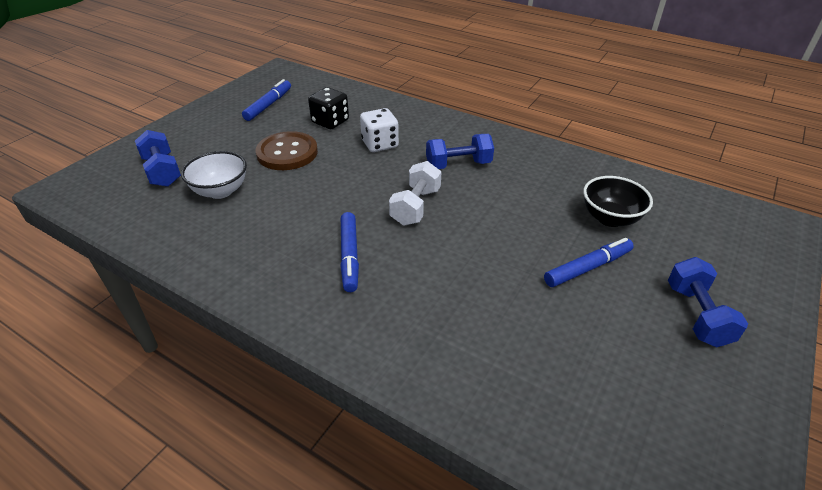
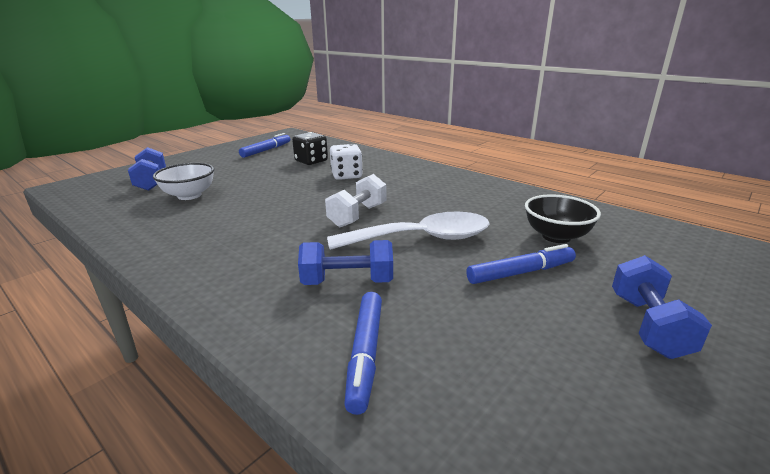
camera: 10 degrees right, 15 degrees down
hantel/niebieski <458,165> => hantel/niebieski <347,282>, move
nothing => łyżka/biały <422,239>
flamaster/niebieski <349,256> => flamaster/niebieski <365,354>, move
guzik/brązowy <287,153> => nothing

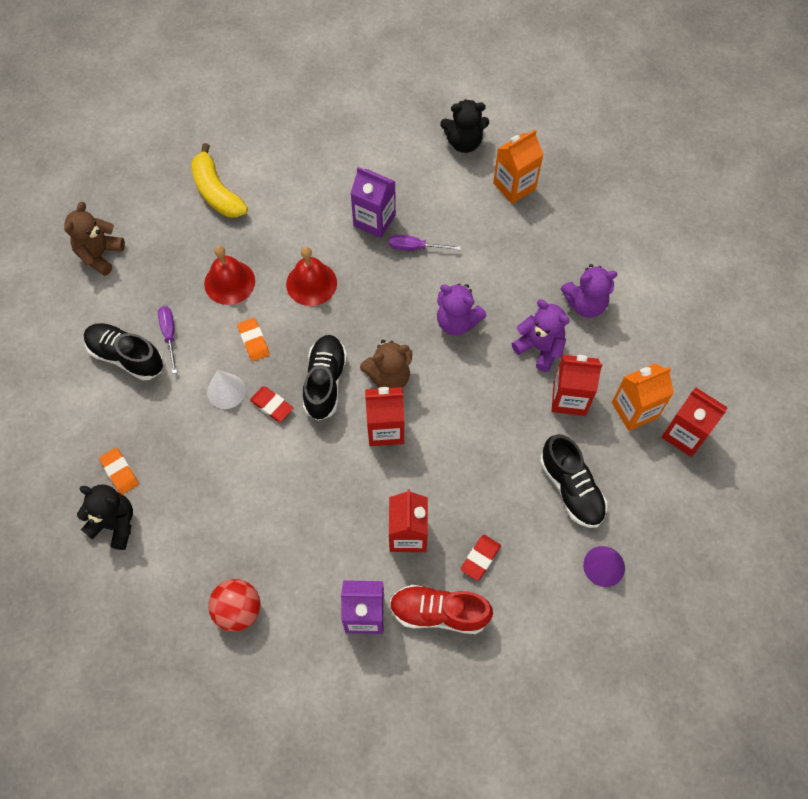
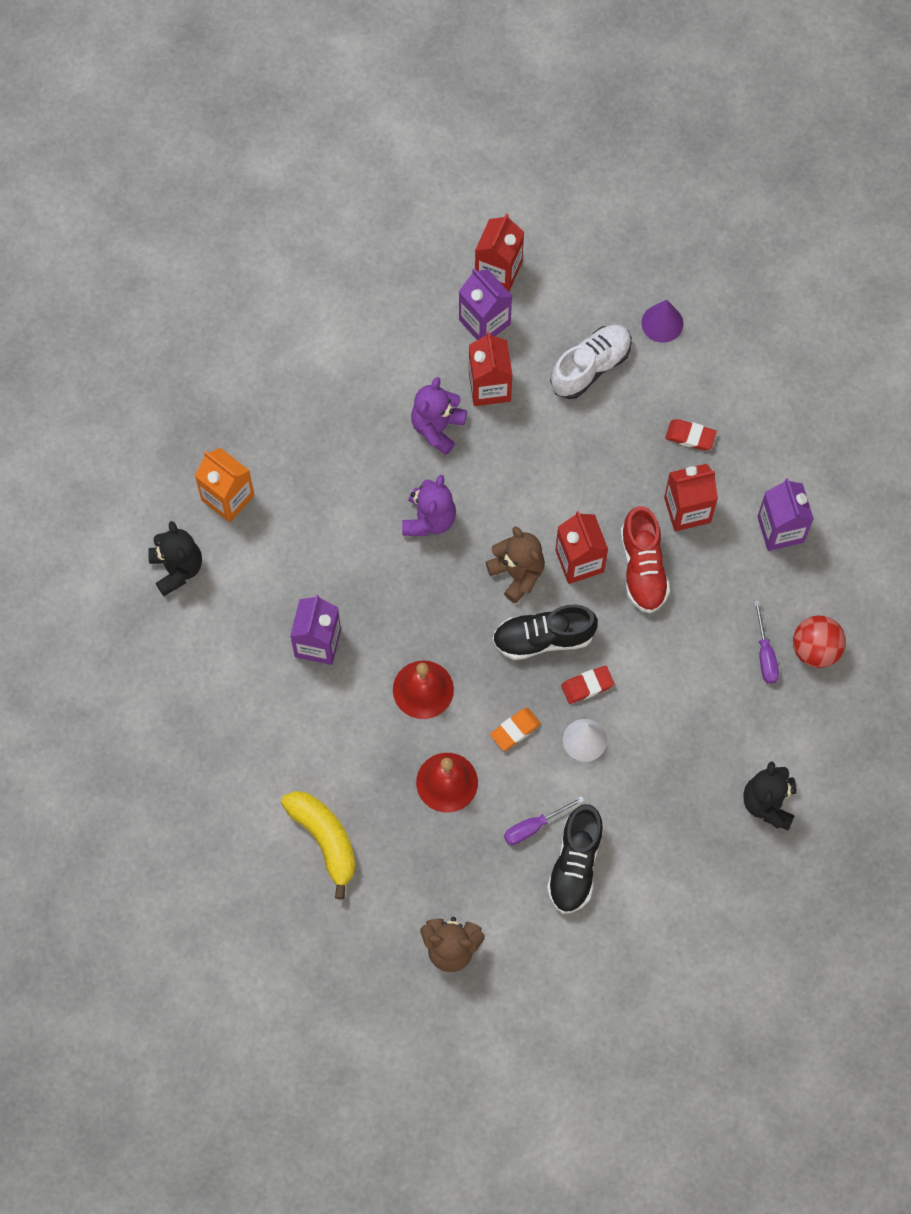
camera: 105 degrees left, 5 degrees up
banan/żółty <216,192> => banan/żółty <325,840>, 75 degrees counterclockwise
karton mleka/pomarańczowy <634,410> => karton mleka/fioletowy <484,322>
but/czarny <571,488> => but/biały <590,367>
gumka do mazania/czerwony <272,405> => gumka do mazania/czerwony <587,686>, 45 degrees clockwise
but/czerwony <439,612> => but/czerwony <643,568>, move
śrubokręt/fioletowy <415,247> => śrubokręt/fioletowy <765,654>, move
gumka do mazania/pomarańczowy <120,472> => nothing
miś/fioletowy <585,304> => nothing

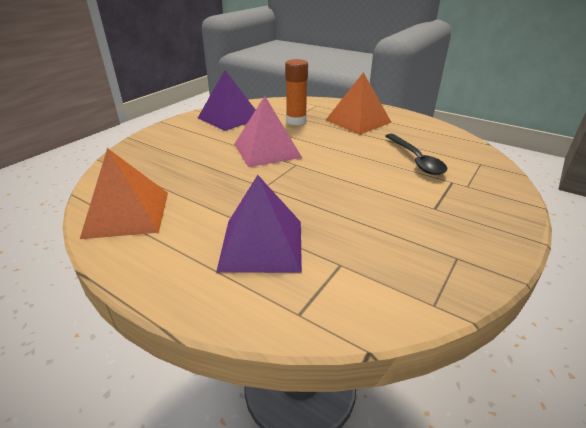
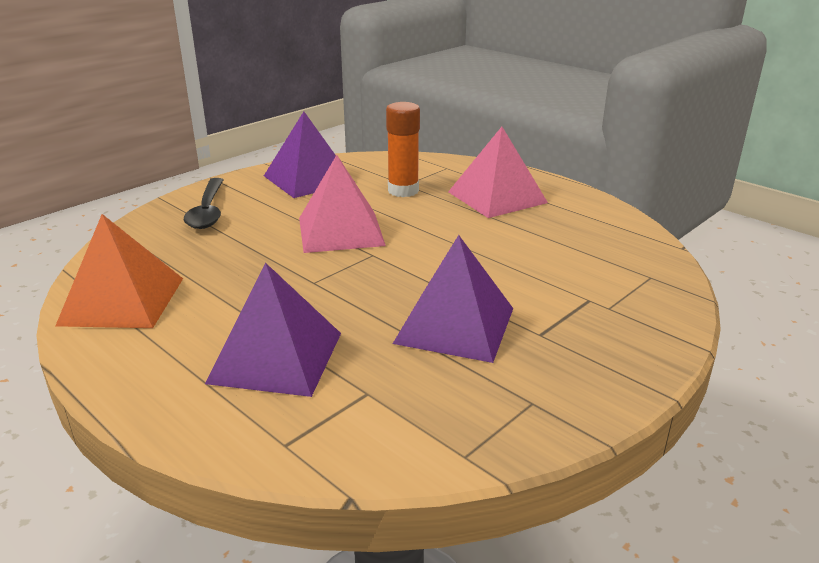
camera: 10 degrees right, 5 degrees down
łyżka/czarny <416,160> => łyżka/czarny <208,211>, move
nothing => piramida/fioletowy <455,325>
piramida/pomarańczowy <358,121> => piramida/różowy <497,197>

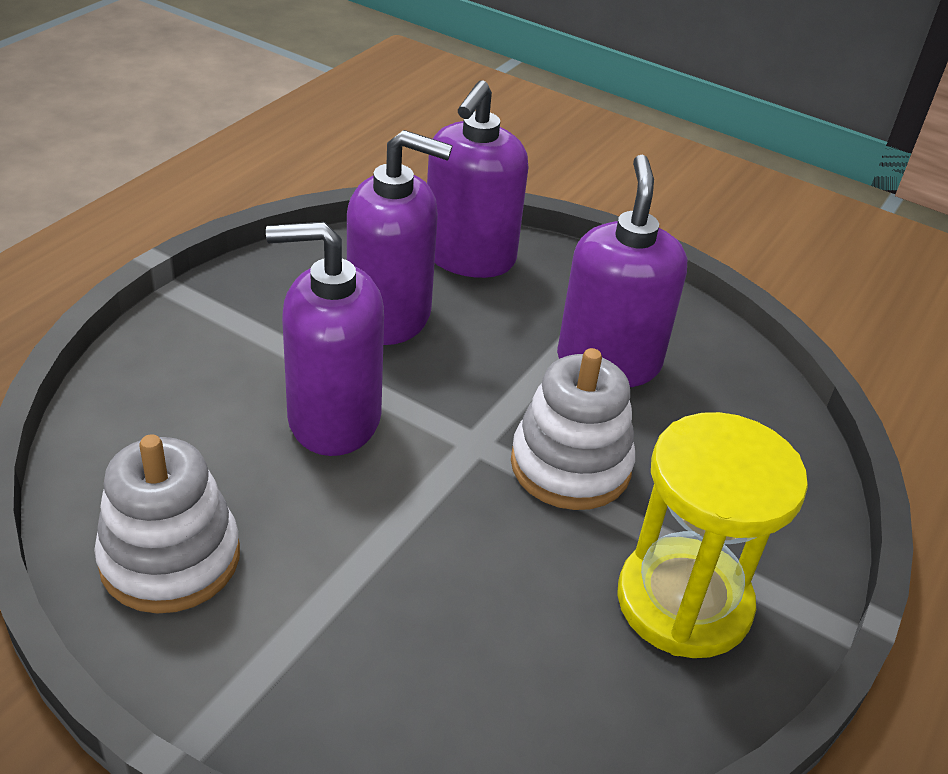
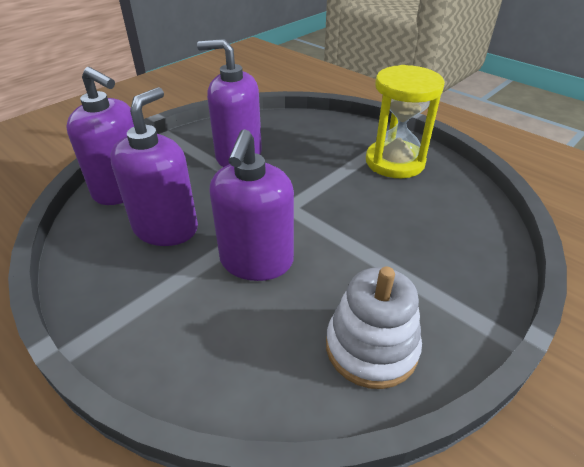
camera: 75 degrees left, 0 degrees up
zabawka nakładanka/biały <570,465> => nothing

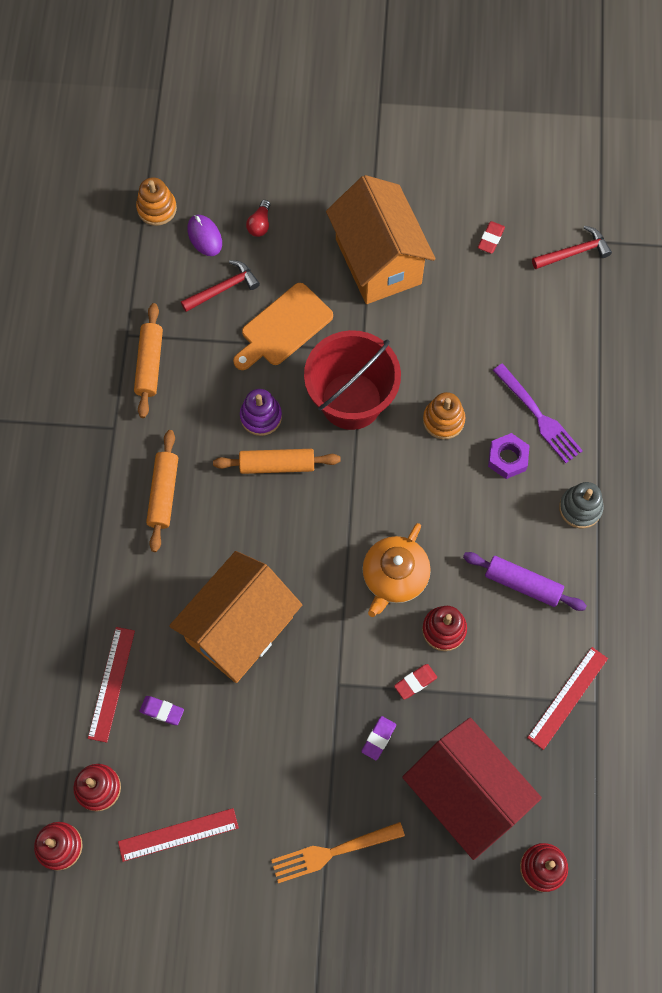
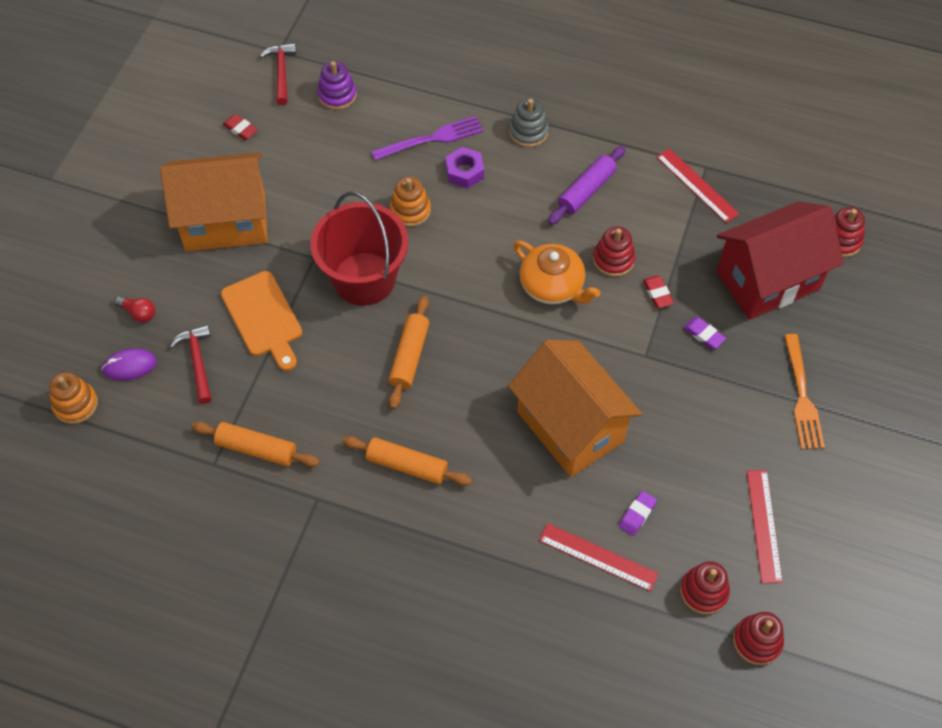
camera: 75 degrees left, 10 degrees down
zabawka nakładanka/fioletowy <261,416> => zabawka nakładanka/fioletowy <337,95>, move

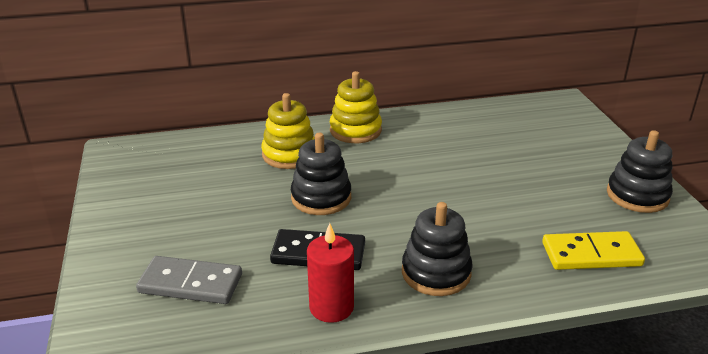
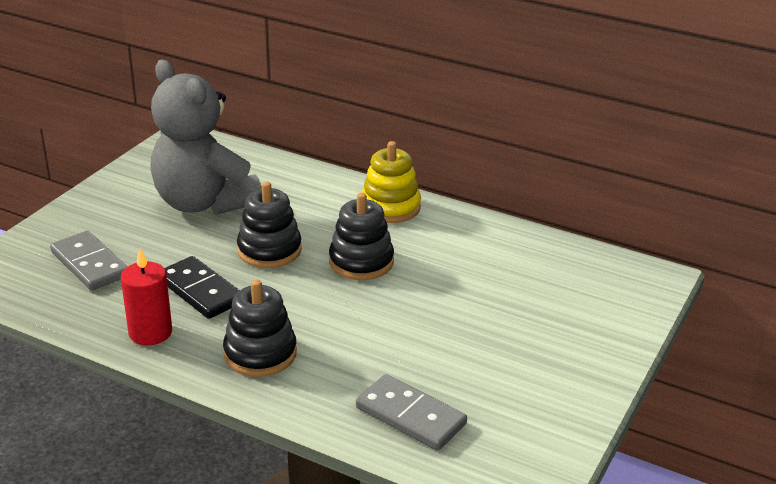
camera: 40 degrees right, 0 degrees up
nothing => miś/szary <204,203>
zabawka nakładanka/czarny <637,195> => zabawka nakładanka/czarny <361,262>, move
kostka domina/żółty <591,254> => kostka domina/szary <410,416>
zabawka nakładanka/żółty <289,154> => nothing

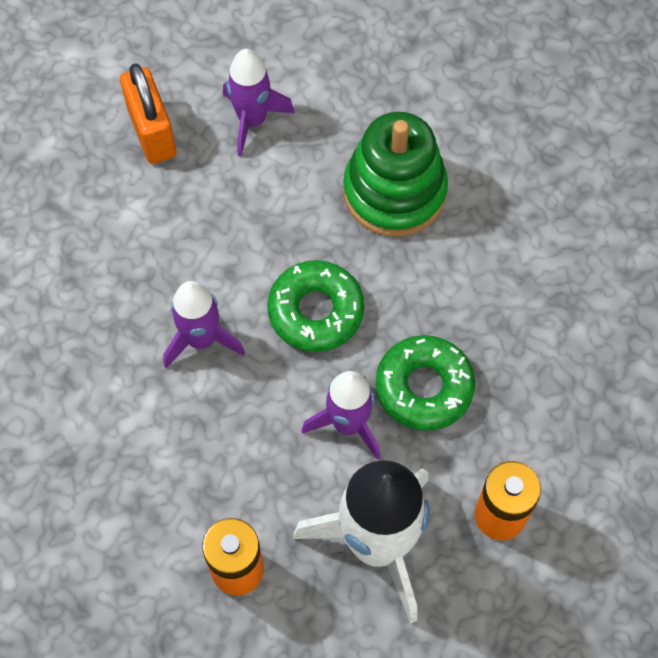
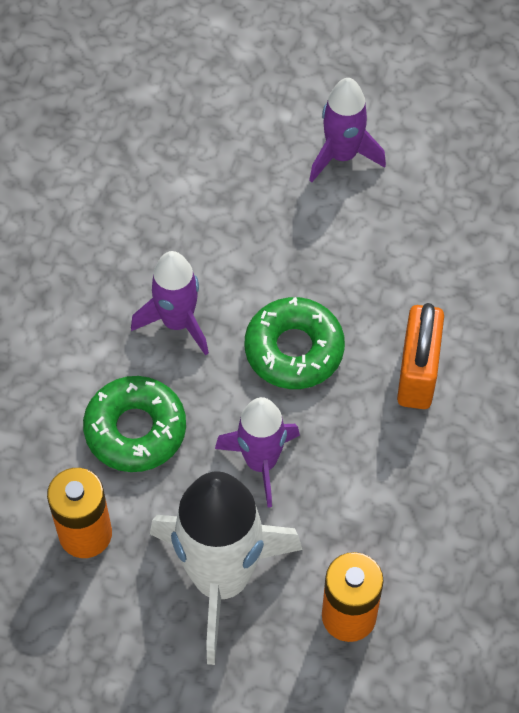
camera: 30 degrees right, 5 degrees down
donut/zielony <424,387> => donut/zielony <135,430>, move
kłódka/pomarańczowy <152,132> => kłódka/pomarańczowy <417,373>, move
zabawka nakładanka/zielony <394,191> => nothing

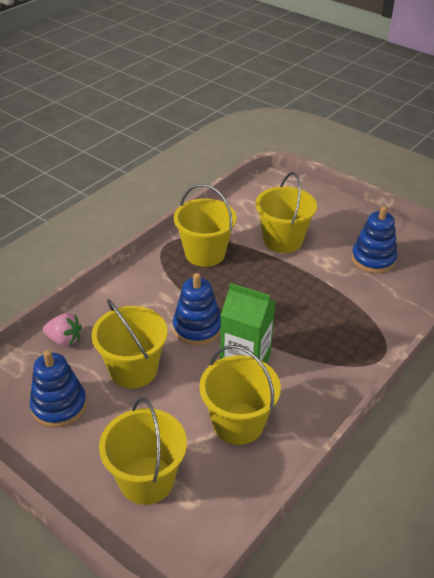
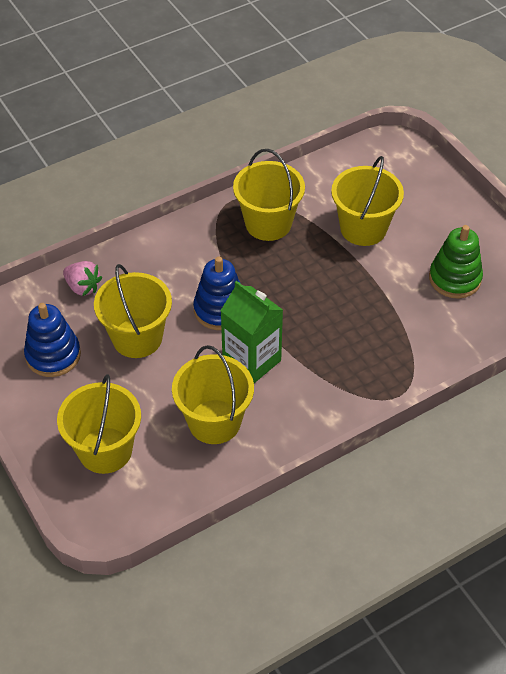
camera: 20 degrees right, 10 degrees up
zabawka nakładanka/niebieski <373,259> => zabawka nakładanka/zielony <454,278>

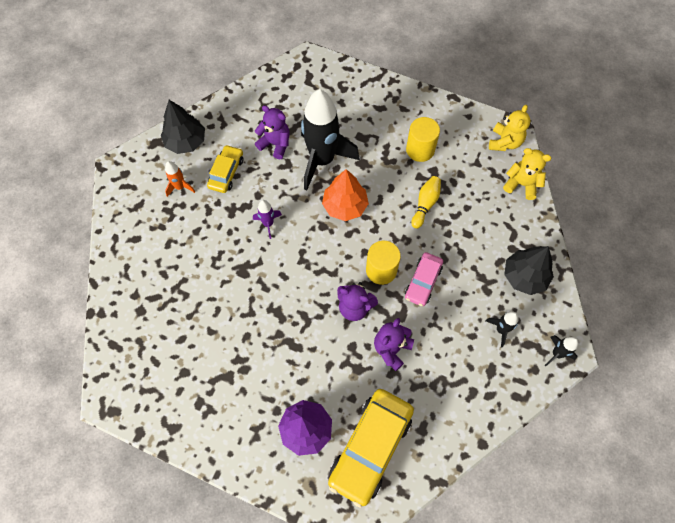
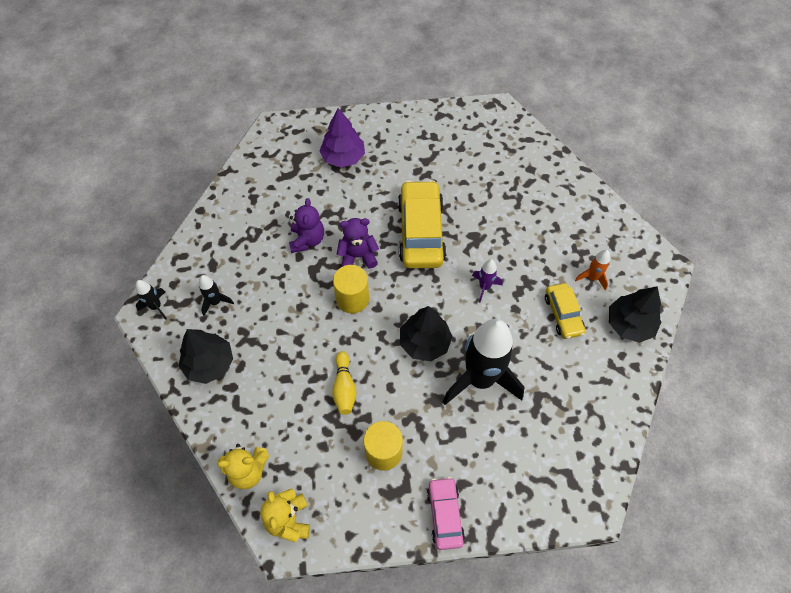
camera: 150 degrees right, 5 degrees down
samochód/żółty <370,447> => samochód/żółty <421,231>, move
drzewko/pomarańczowy <345,206> => drzewko/czarny <424,342>
samochód/różowy <423,282> => samochód/różowy <445,515>, move
miś/fioletowy <275,144> => nothing

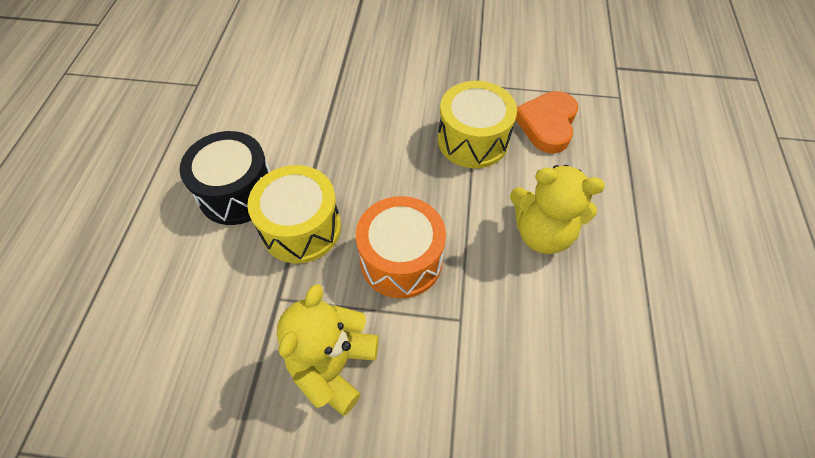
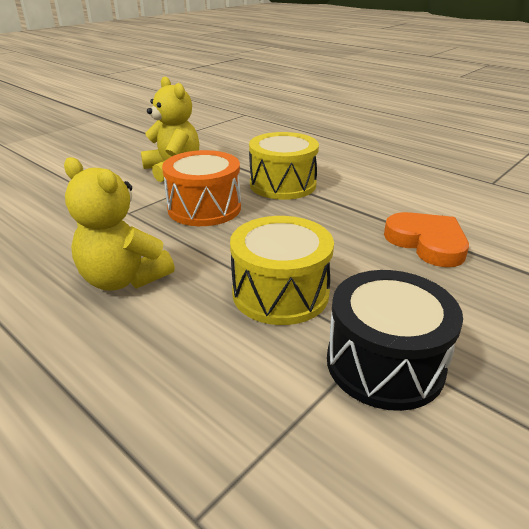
camera: 125 degrees right, 25 degrees down
miś/żółty <542,233> => miś/żółty <123,279>, 105 degrees counterclockwise
bęben/czarny <237,192> => bęben/czarny <384,363>, move
serce/pomarańczowy <547,124> => serce/pomarańczowy <427,243>, move

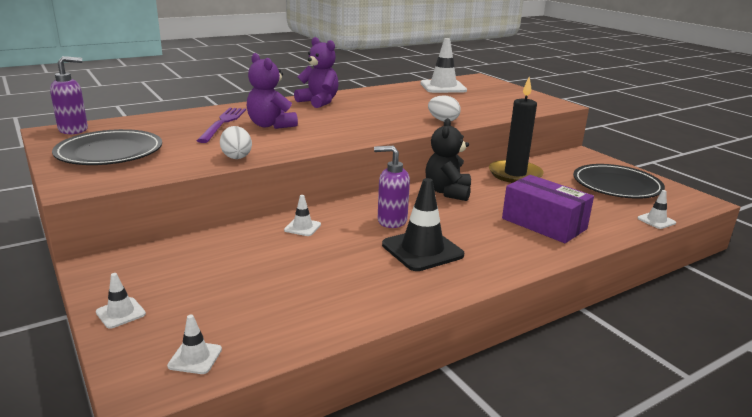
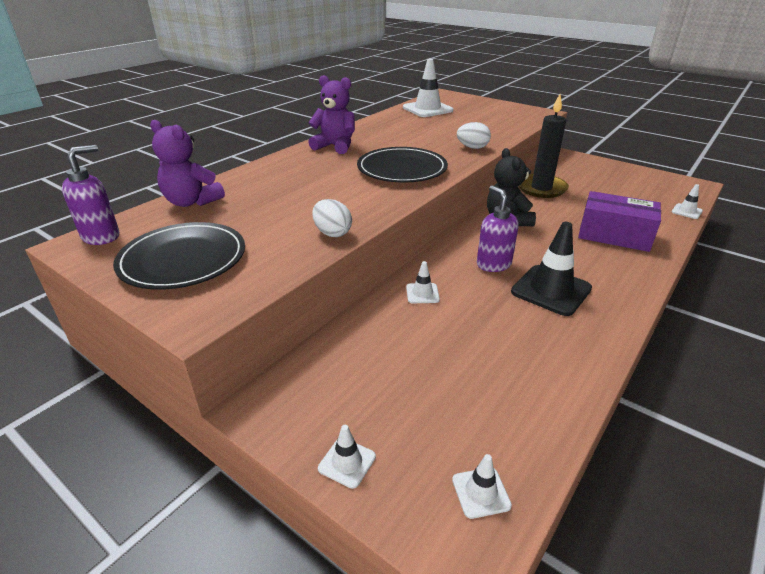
camera: 20 degrees left, 10 degrees up
miś/fioletowy <270,125> => miś/fioletowy <192,202>, move
talerz/czarny <616,185> => talerz/czarny <402,169>, move
dozownik mydła/fioletowy <391,221> => dozownik mydła/fioletowy <493,264>, 75 degrees clockwise
widelec/fioletowy <223,123> => nothing

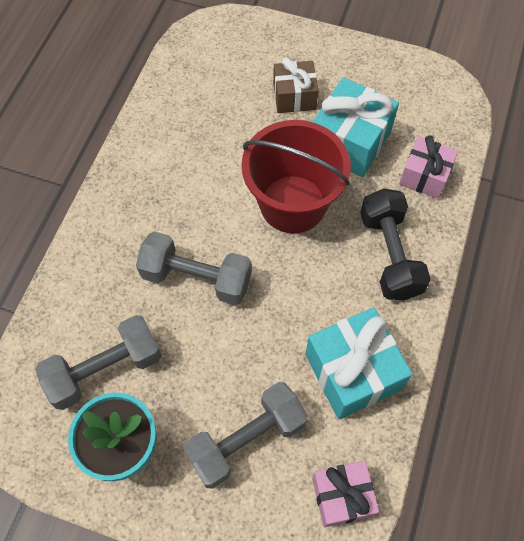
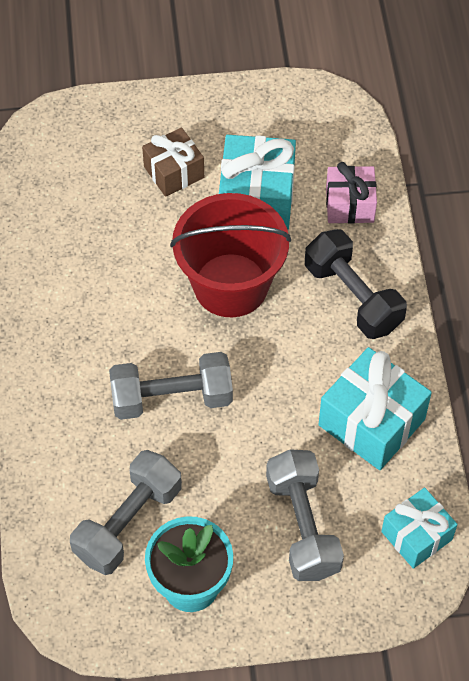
camera: 25 degrees left, 5 degrees down
hantel/szary <246,440> => hantel/szary <302,526>, 45 degrees counterclockwise
prezent/różowy <342,496> => prezent/turkusowy <416,535>

